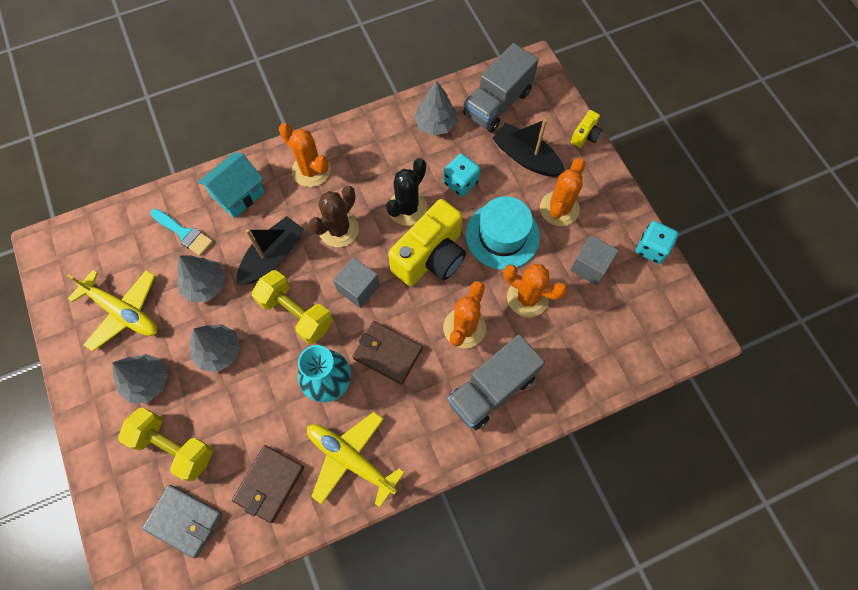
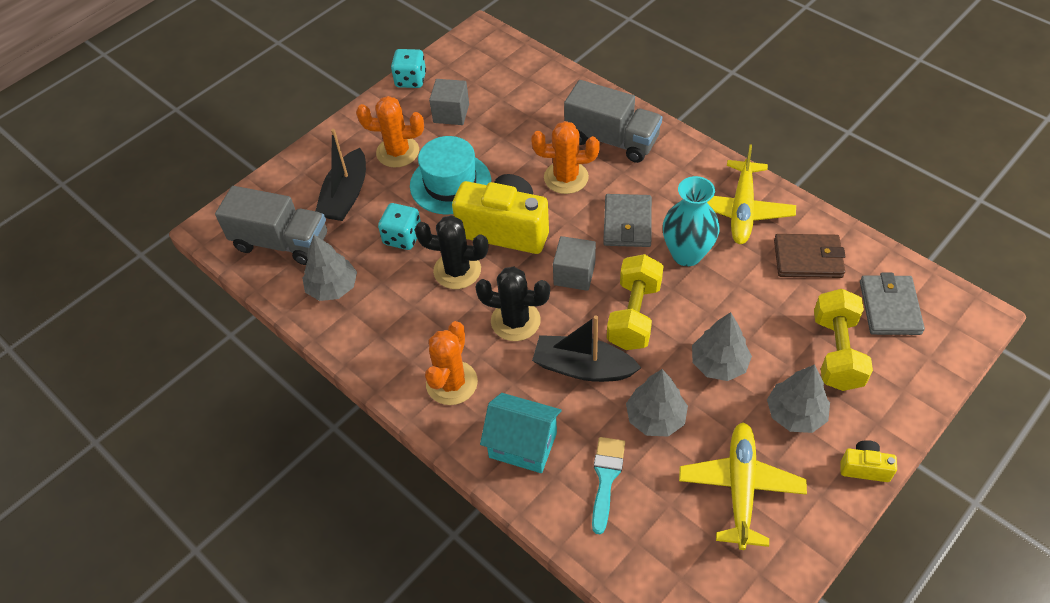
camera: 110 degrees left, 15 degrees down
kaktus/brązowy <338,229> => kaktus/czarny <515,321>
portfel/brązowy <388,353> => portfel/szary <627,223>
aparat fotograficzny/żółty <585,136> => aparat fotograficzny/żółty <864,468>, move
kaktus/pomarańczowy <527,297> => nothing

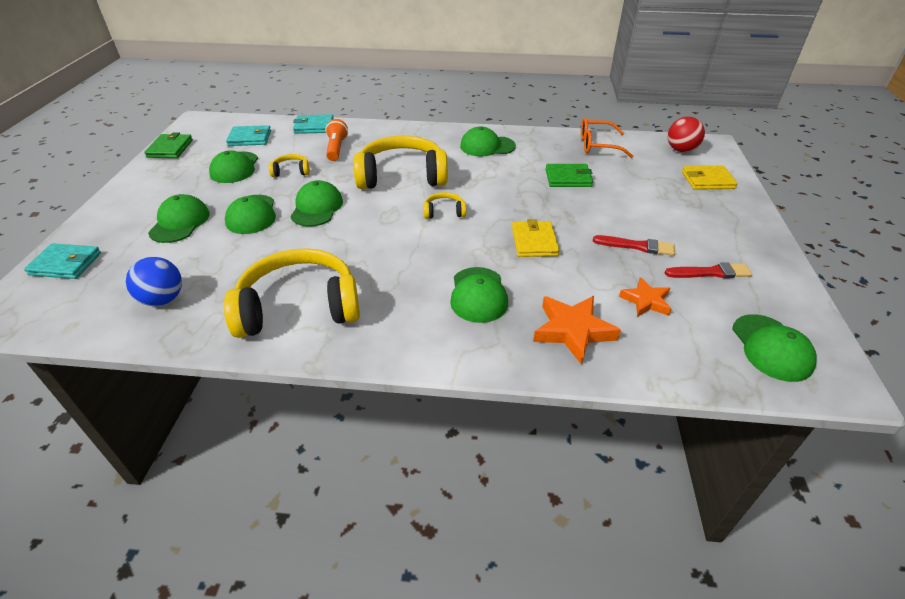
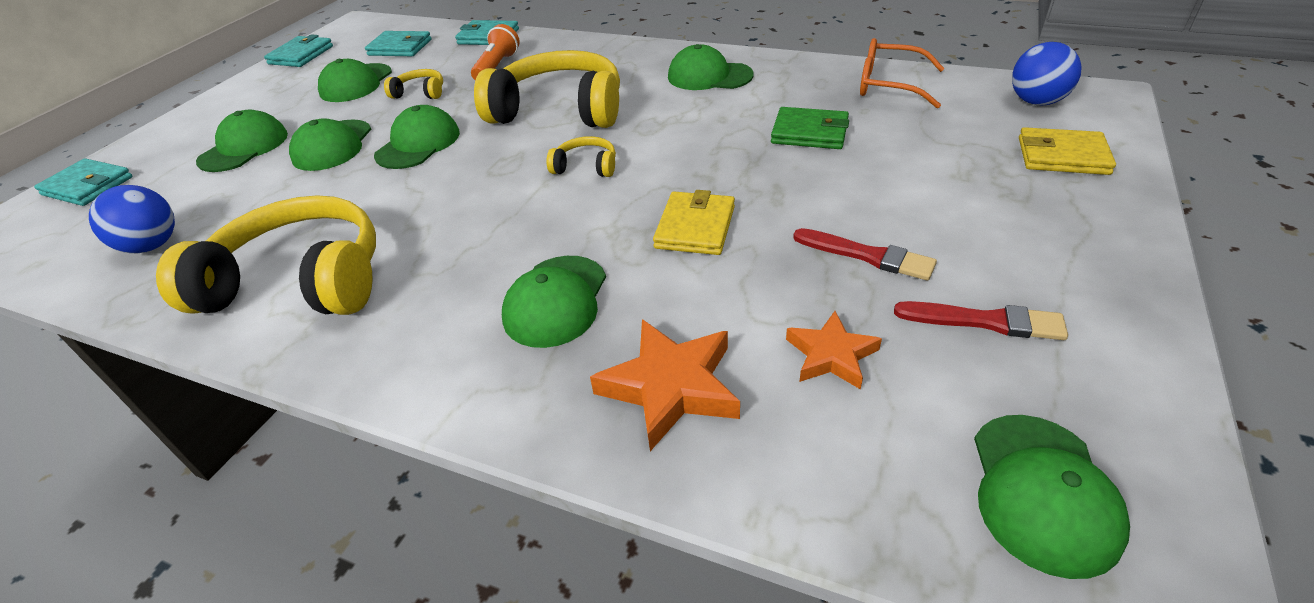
camera: 20 degrees right, 0 degrees up
portfel/zielony <170,149> => portfel/turkusowy <301,55>
piłka/czerwony <681,150> => piłka/niebieski <1036,102>

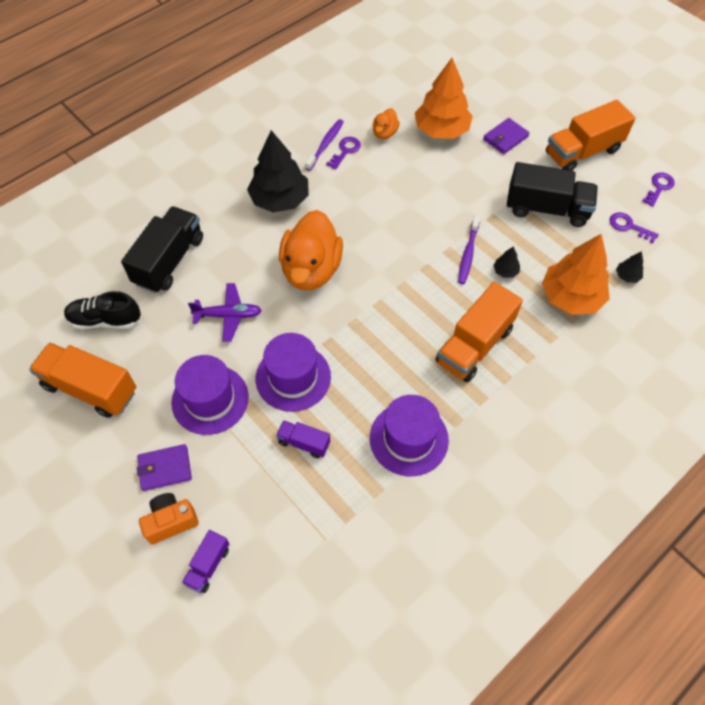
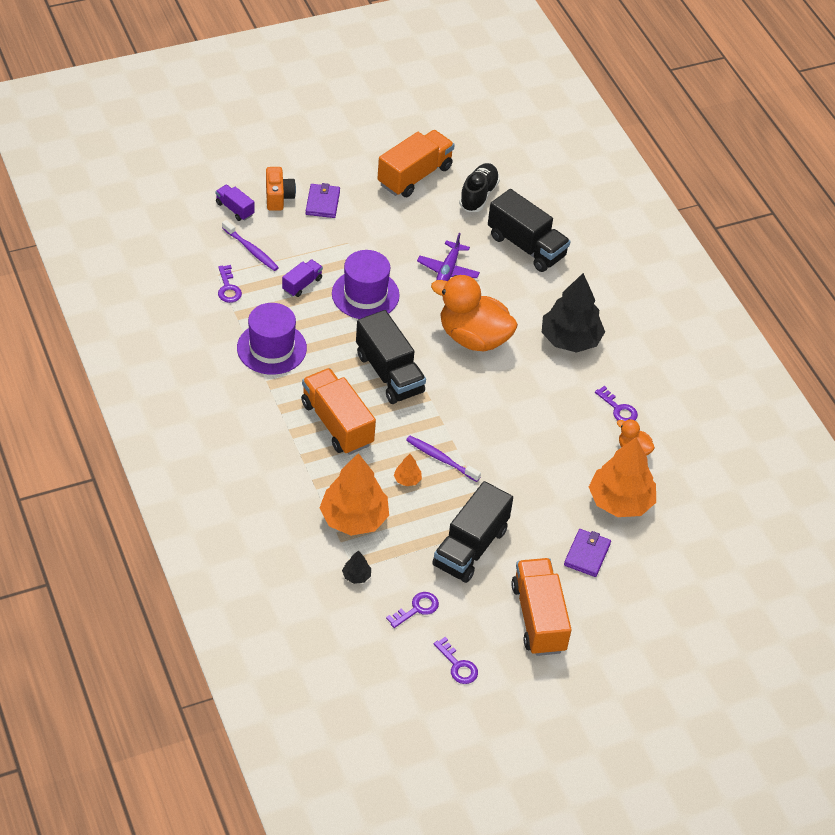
camera: 105 degrees right, 10 degrees down
nothing => klucz/fioletowy <228,288>
szczoteczka do zębów/fioletowy <325,144> => szczoteczka do zębów/fioletowy <251,250>, move
nothing => ciężarówka/czarny <389,373>
drzewko/czarny <505,271> => drzewko/pomarańczowy <407,479>
portfel/fioletowy <505,138> => portfel/fioletowy <587,554>, 45 degrees clockwise
kapelusz/fioletowy <210,399> => nothing

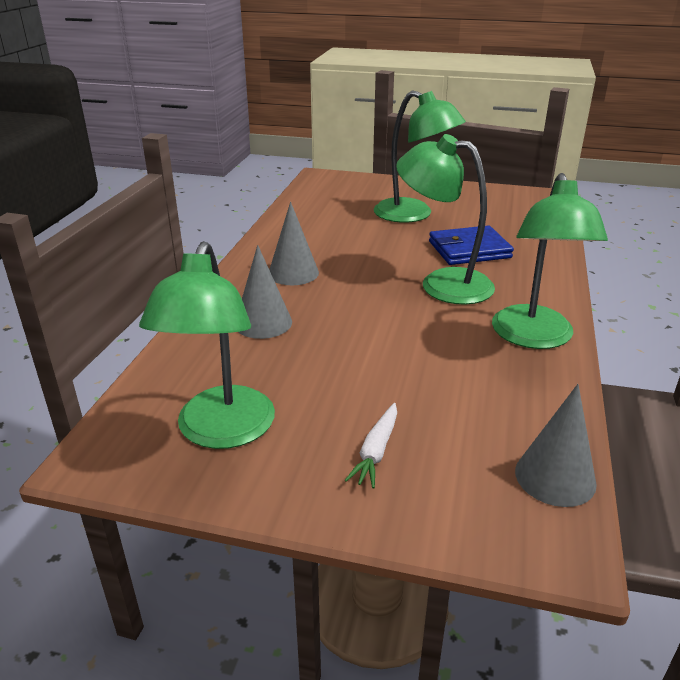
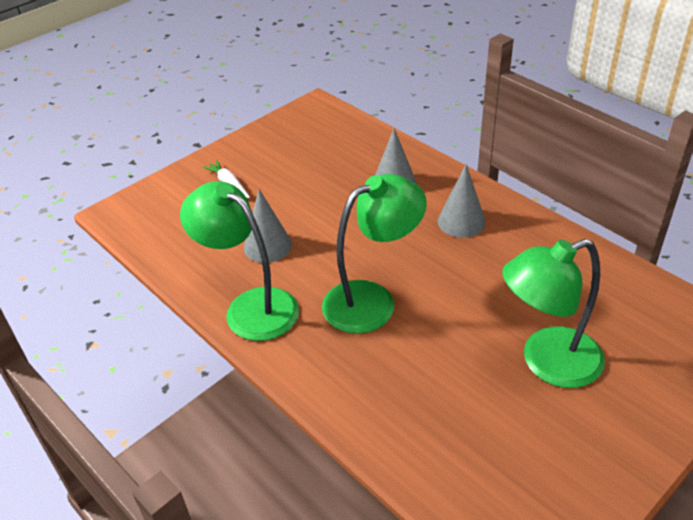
camera: 125 degrees right, 10 degrees up
stożek/szary <555,477> => stożek/szary <267,246>, move
lampka/zielony <221,432> => nothing
portfel/niebieski <469,249> => nothing

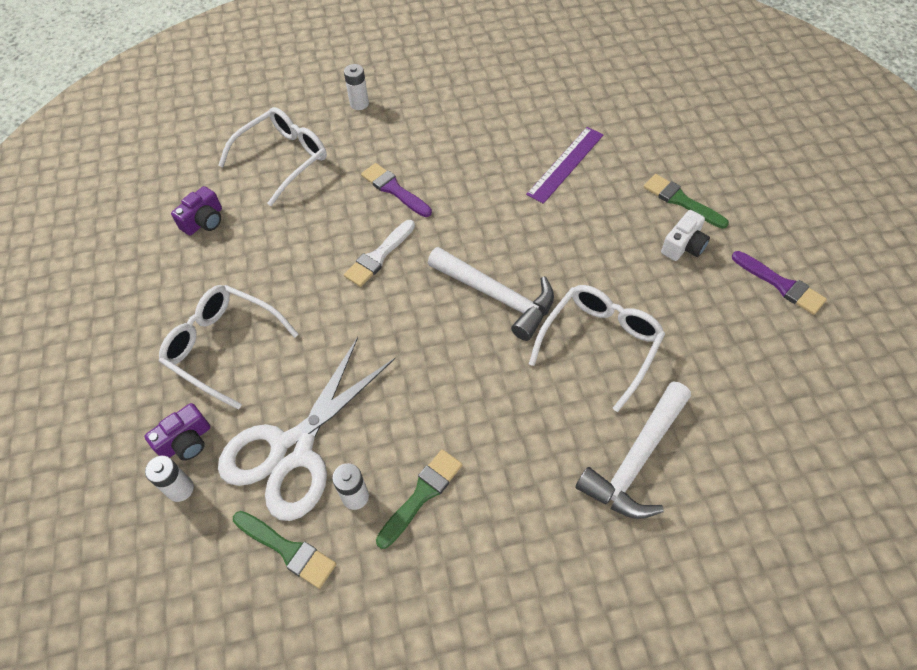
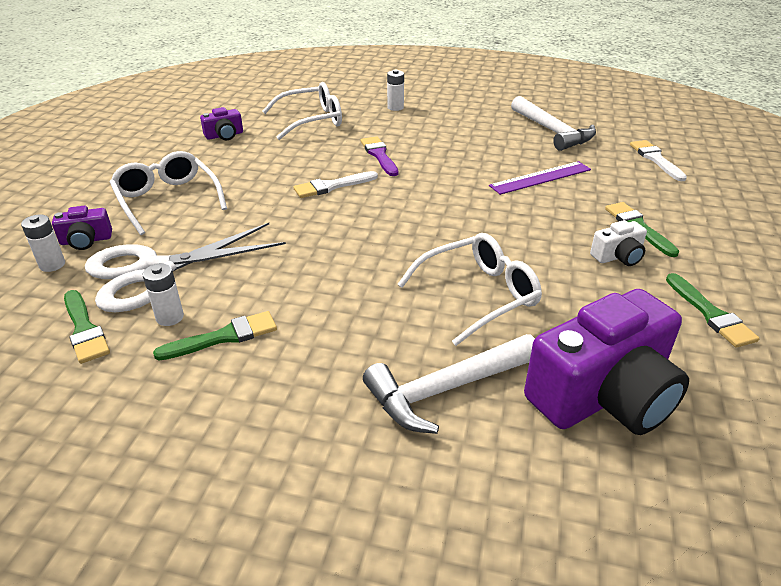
camera: 25 degrees right, 20 degrees down
młotek/biały <496,296> => młotek/biały <552,131>, move
nothing => aparat fotograficzny/fioletowy <604,395>
nothing => pędzel/biały <656,159>
pędzel/fioletowy <781,284> => pędzel/zielony <710,314>

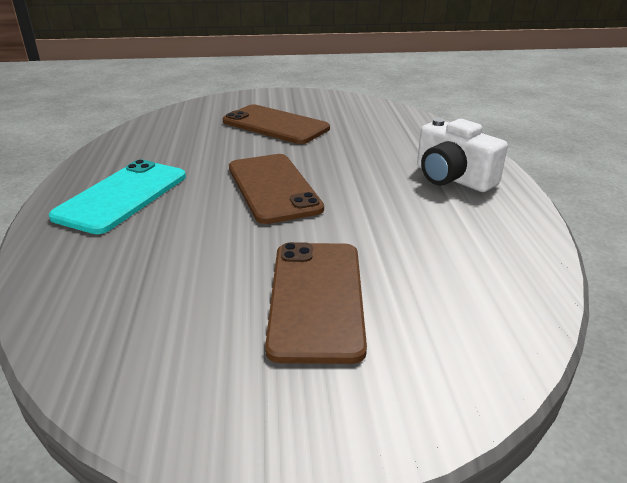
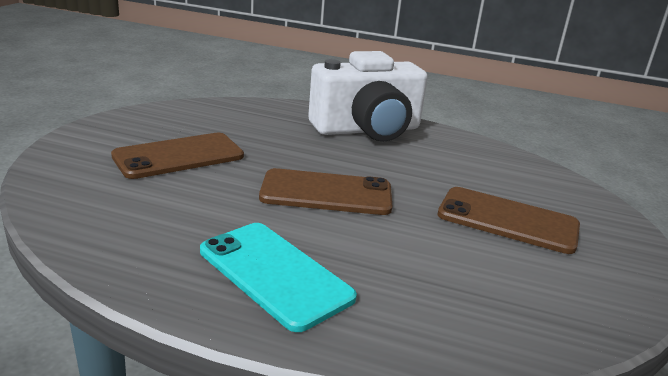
camera: 70 degrees left, 5 degrees down
aparat fotograficzny/biały <452,178> => aparat fotograficzny/biały <367,130>, x1.65

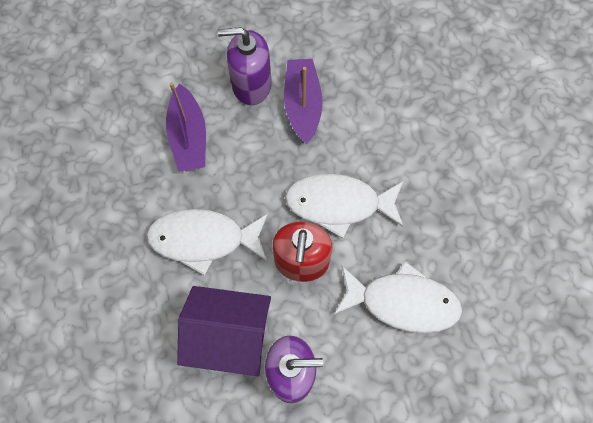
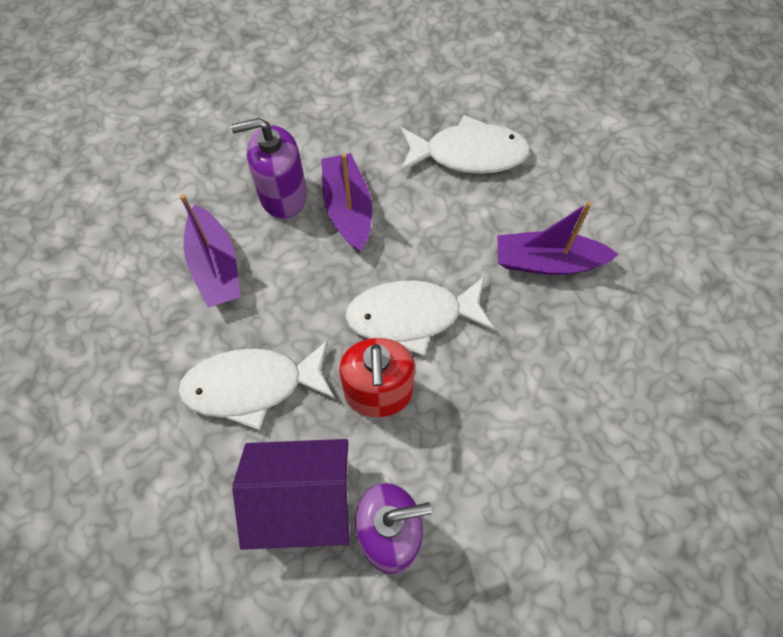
camera: 10 degrees left, 5 degrees down
ryba/biały <402,302> => ryba/biały <469,154>, move
nothing => łódka/fioletowy <547,262>

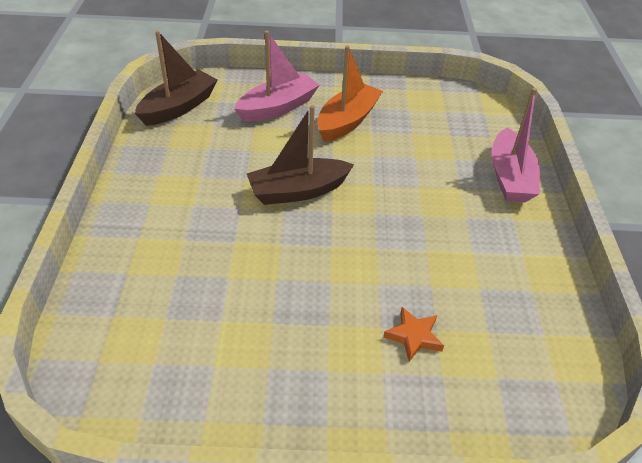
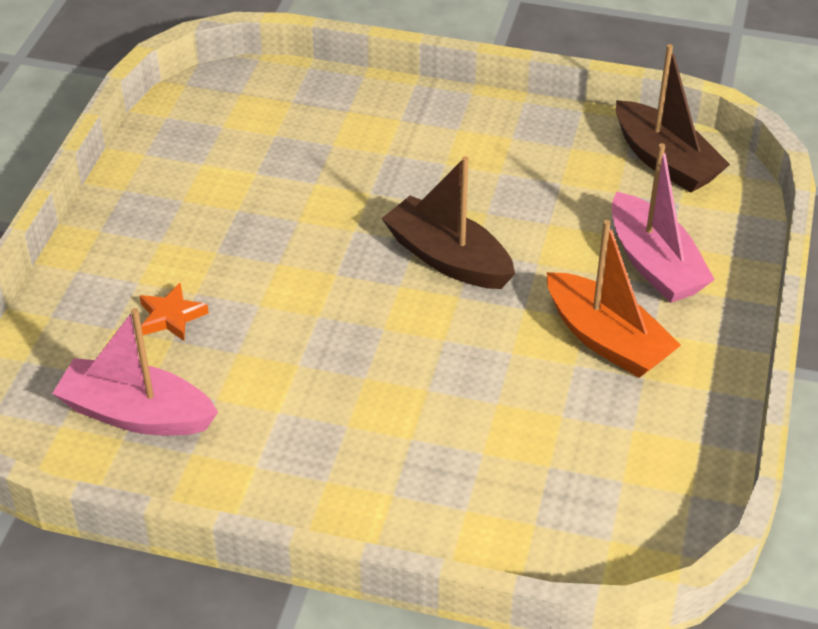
camera: 105 degrees right, 0 degrees up
łódka/różowy <510,177> => łódka/różowy <136,414>, move
łódka/brązowy <298,191> => łódka/brązowy <448,258>, 45 degrees counterclockwise

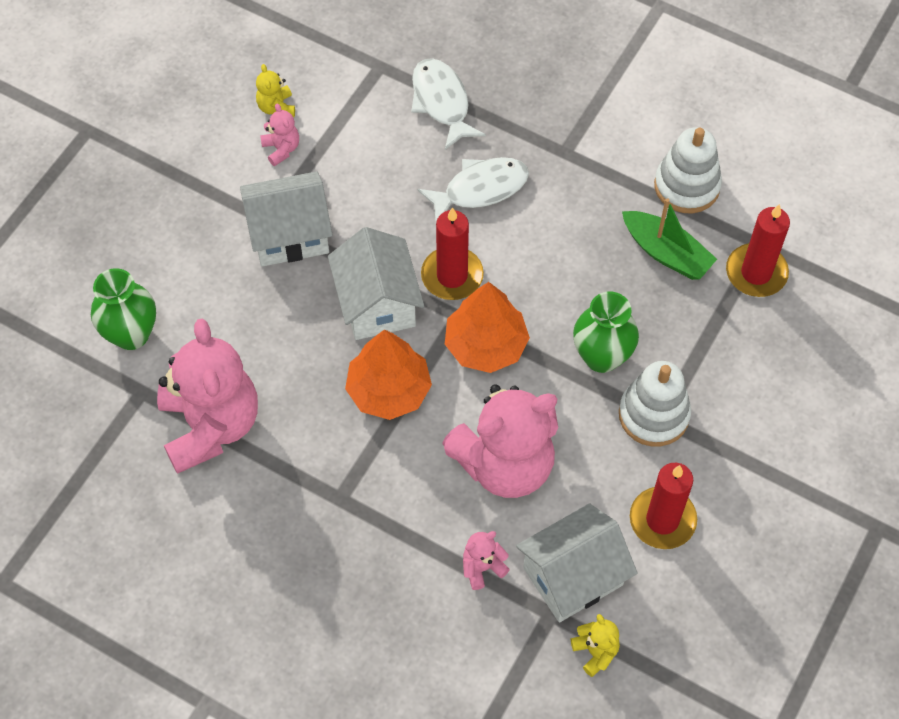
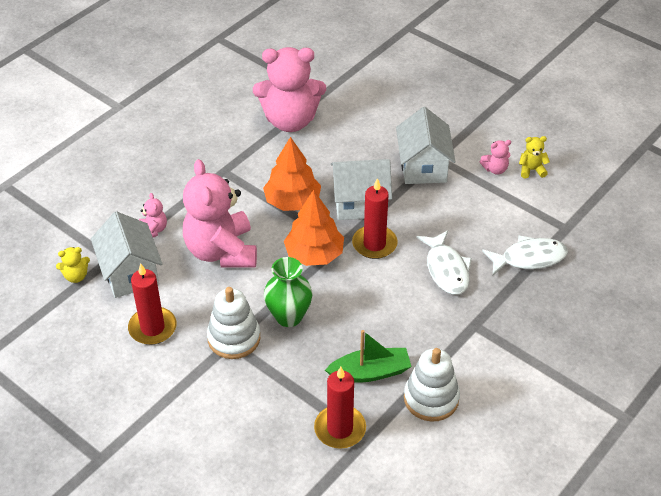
camera: 100 degrees right, 15 degrees down
łódka/zielony <666,253> => łódka/zielony <370,372>, 150 degrees counterclockwise
wazon/zielony <131,334> => nothing

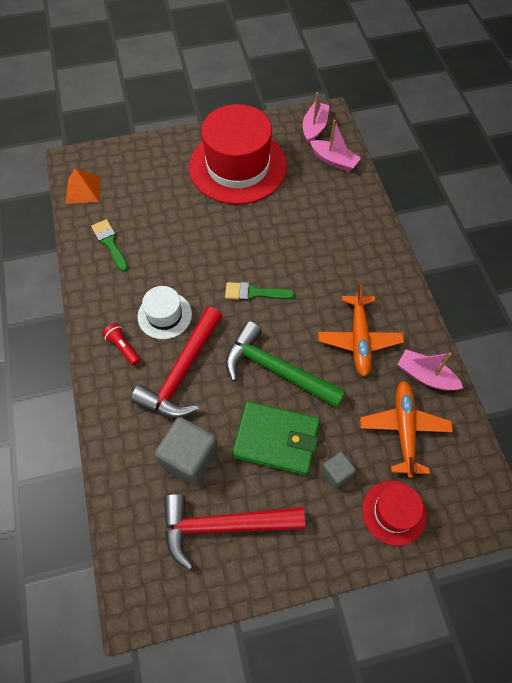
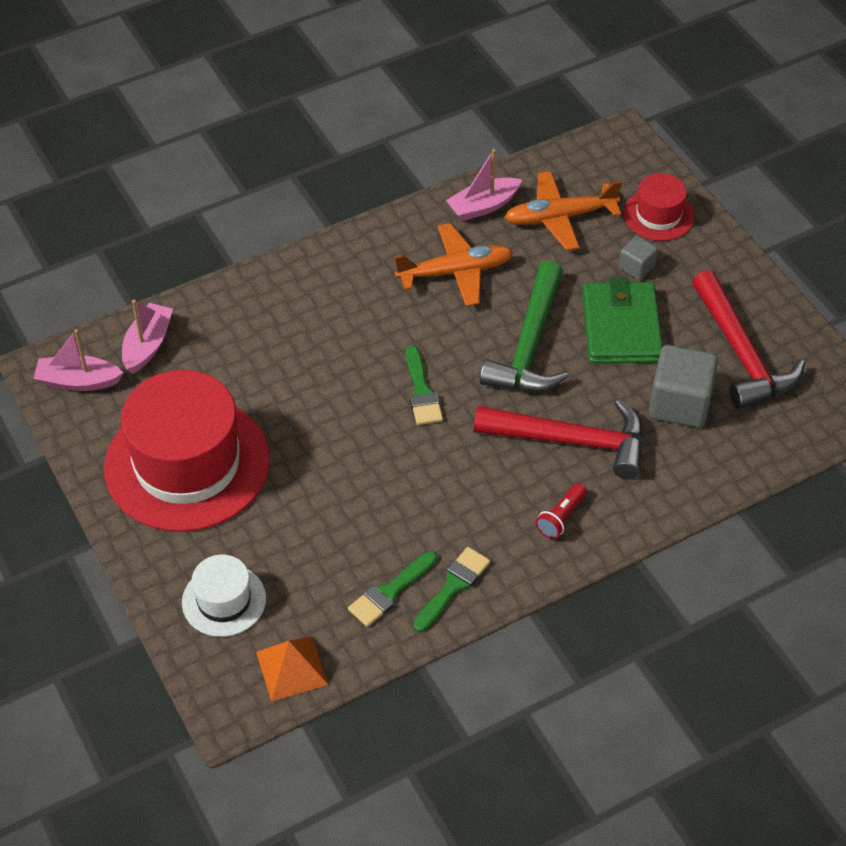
camera: 105 degrees left, 10 degrees down
kapelusz/biały <164,315> => kapelusz/biały <224,600>, move
nothing => pędzel/zielony <453,586>
łódka/różowy <425,376> => łódka/różowy <483,206>, 45 degrees clockwise

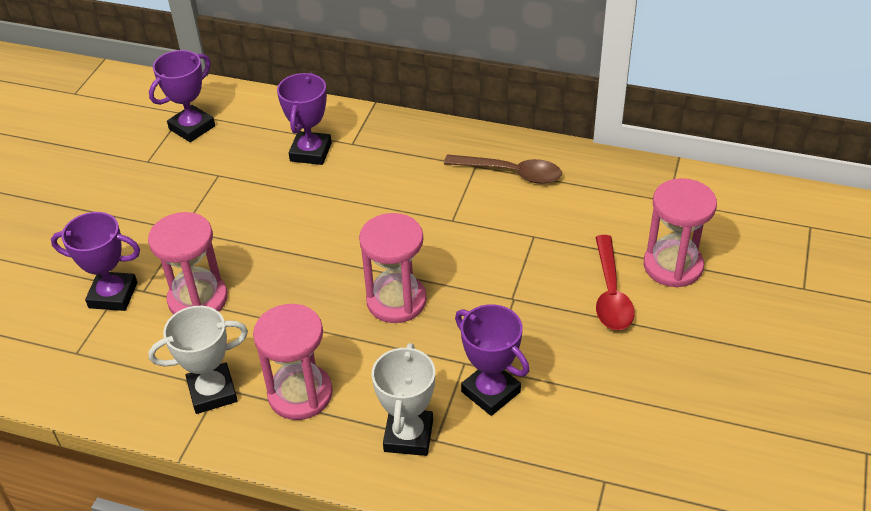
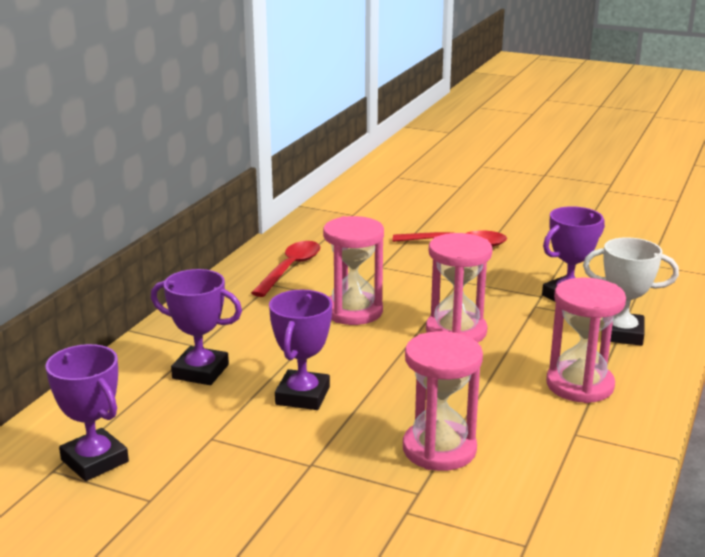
camera: 85 degrees left, 20 degrees down
łyżka/brązowy <511,173> => łyżka/czerwony <290,269>
puchar/fioletowy <113,295> => puchar/fioletowy <302,396>, move
klepsydra/różowy <673,266> => klepsydra/różowy <353,311>, move
puchar/biały <212,392> => nothing

